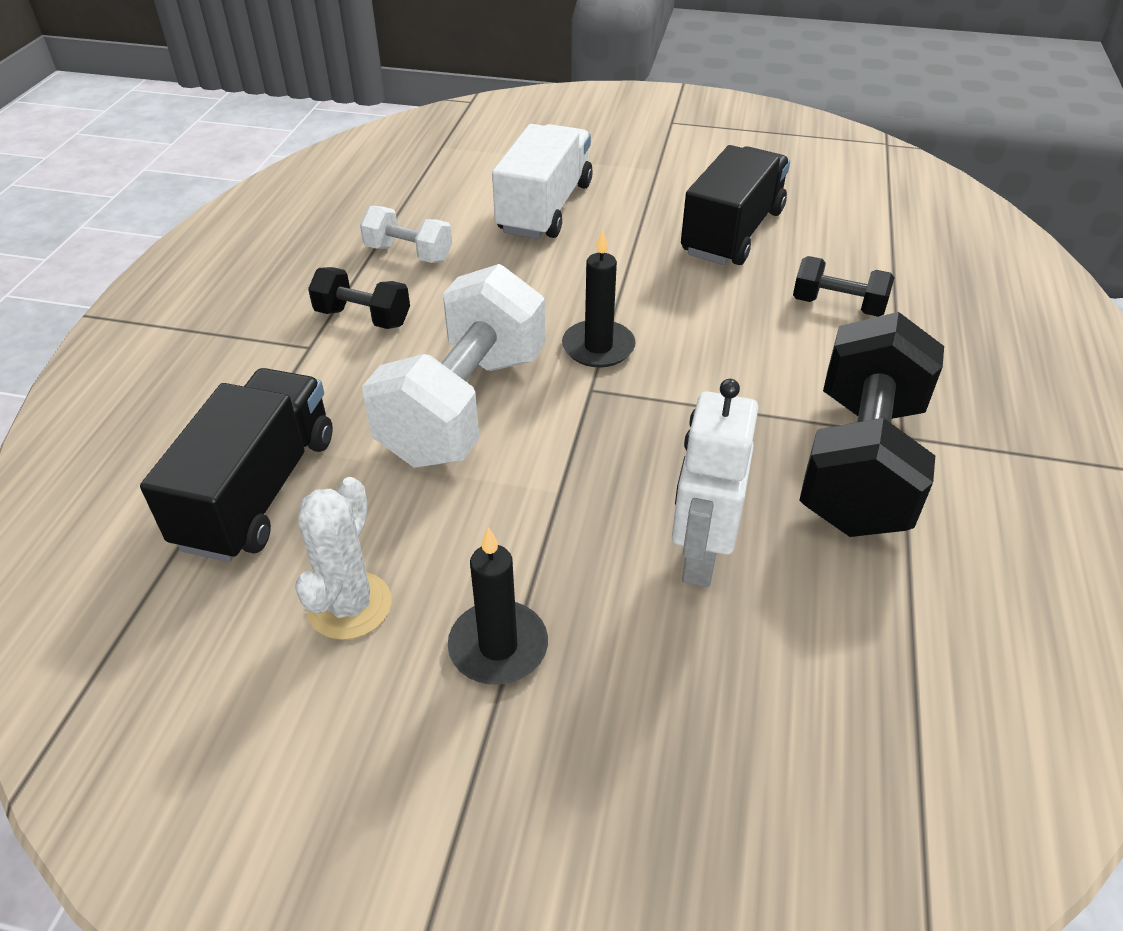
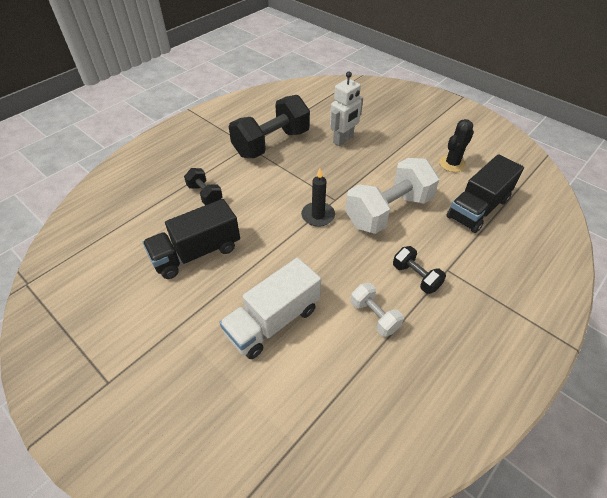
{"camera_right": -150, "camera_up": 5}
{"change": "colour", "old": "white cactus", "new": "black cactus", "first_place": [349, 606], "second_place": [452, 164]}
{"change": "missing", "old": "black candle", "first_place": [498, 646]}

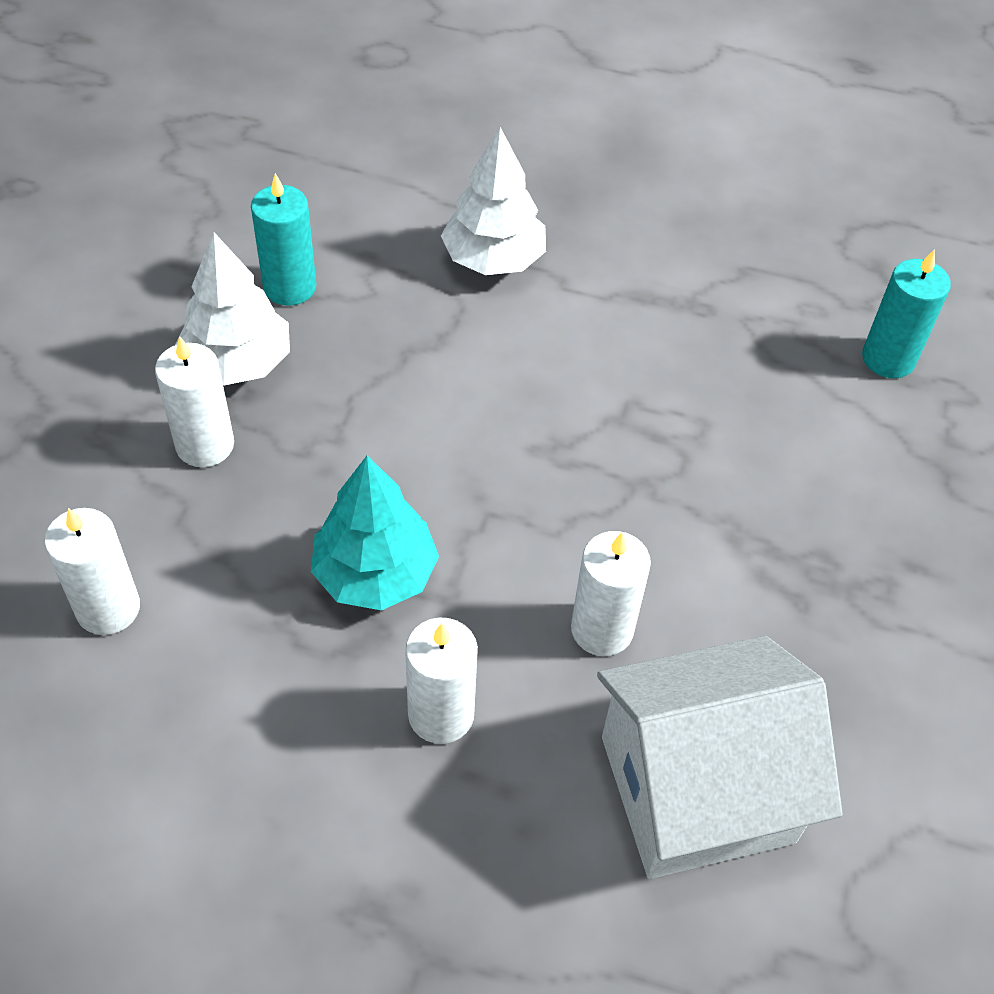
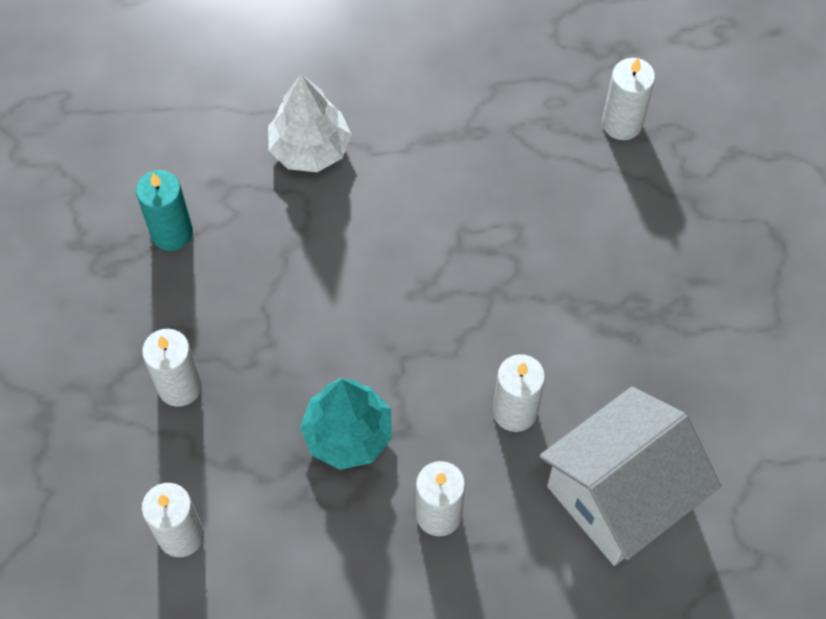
{"camera_right": -20, "camera_up": 10}
{"change": "missing", "old": "white tree", "first_place": [238, 362]}
{"change": "colour", "old": "turquoise candle", "new": "white candle", "first_place": [888, 358], "second_place": [622, 123]}

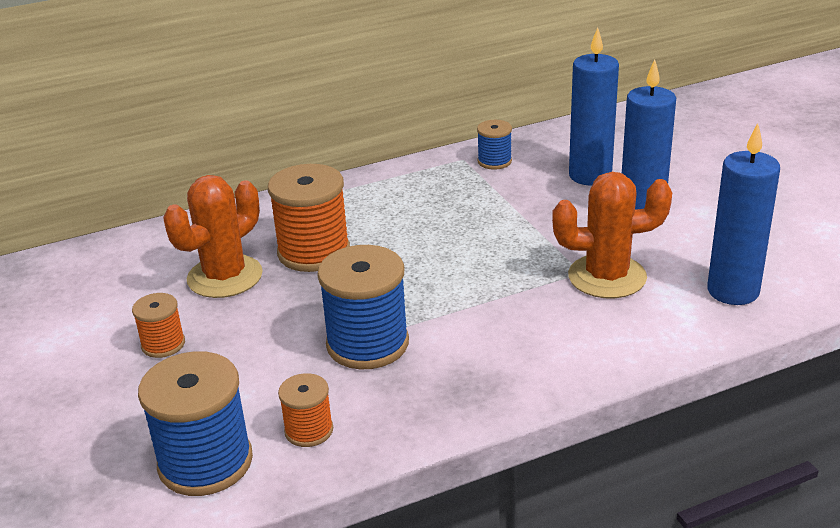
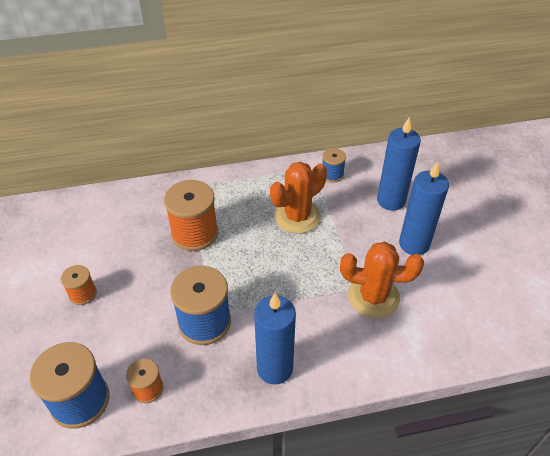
{"camera_right": 10, "camera_up": 15}
{"change": "relocated", "old": "blue candle", "first_place": [733, 291], "second_place": [274, 368]}
{"change": "relocated", "old": "orange cactus", "first_place": [225, 277], "second_place": [297, 216]}

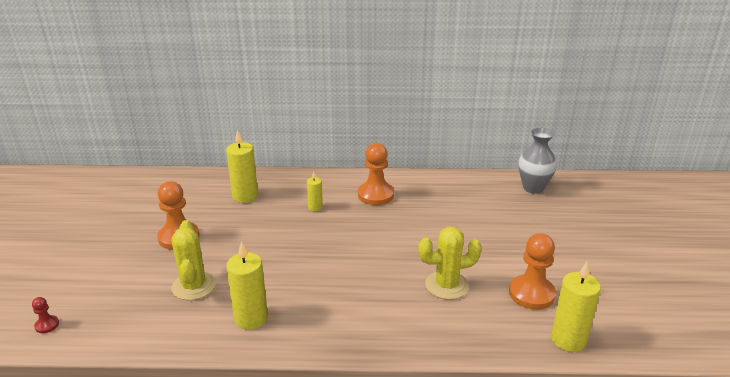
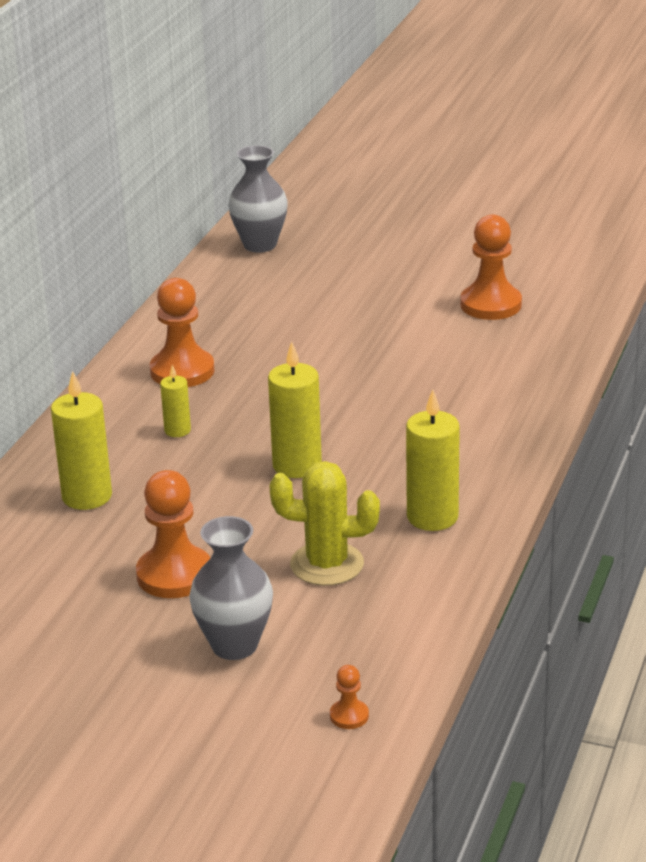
{"camera_right": -70, "camera_up": 0}
{"change": "missing", "old": "yellow cactus", "first_place": [446, 285]}
{"change": "relocated", "old": "yellow candle", "first_place": [568, 339], "second_place": [297, 465]}
{"change": "colour", "old": "red pawn", "new": "orange pawn", "first_place": [47, 325], "second_place": [349, 716]}
{"change": "appeared", "new": "grey vase", "second_place": [234, 645]}

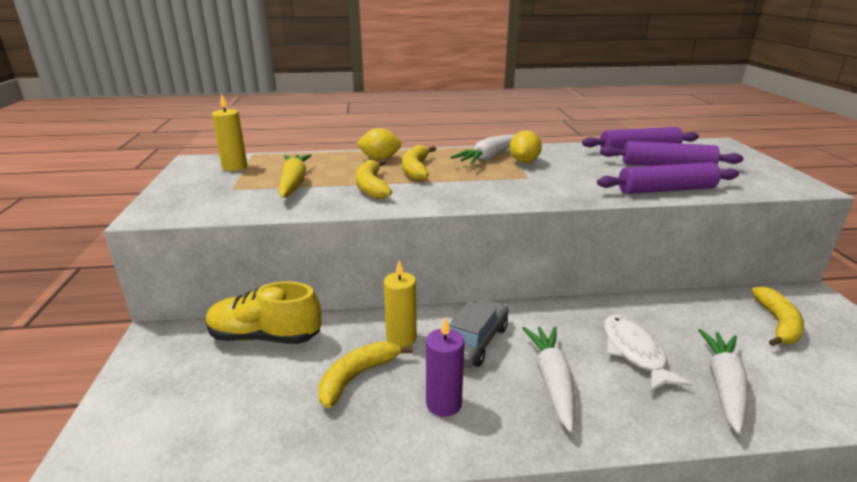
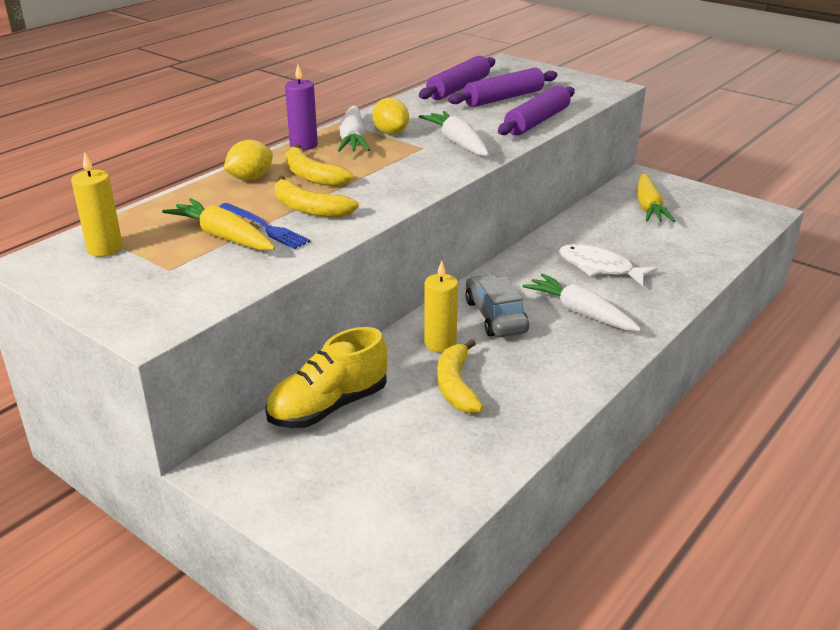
{"camera_right": -45, "camera_up": 5}
{"change": "exchanged", "old": "yellow banana", "new": "yellow carrot", "first_place": [777, 324], "second_place": [648, 207]}
{"change": "relocated", "old": "purple candle", "first_place": [443, 404], "second_place": [303, 145]}
{"change": "relocated", "old": "white carrot", "first_place": [724, 385], "second_place": [457, 143]}
{"change": "appeared", "new": "blue fork", "second_place": [265, 227]}

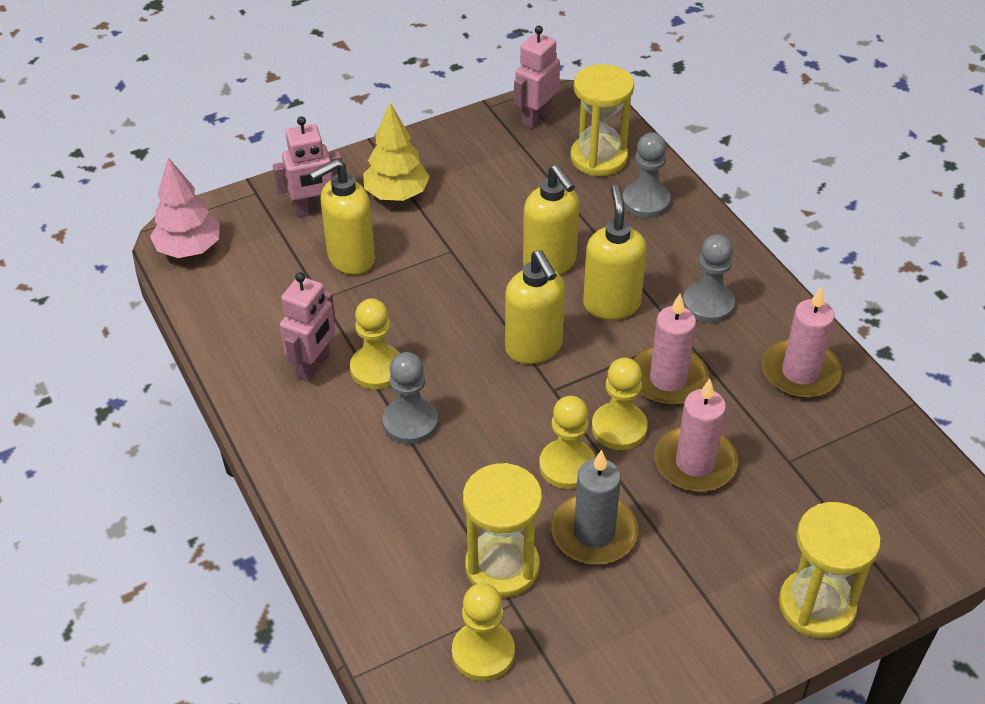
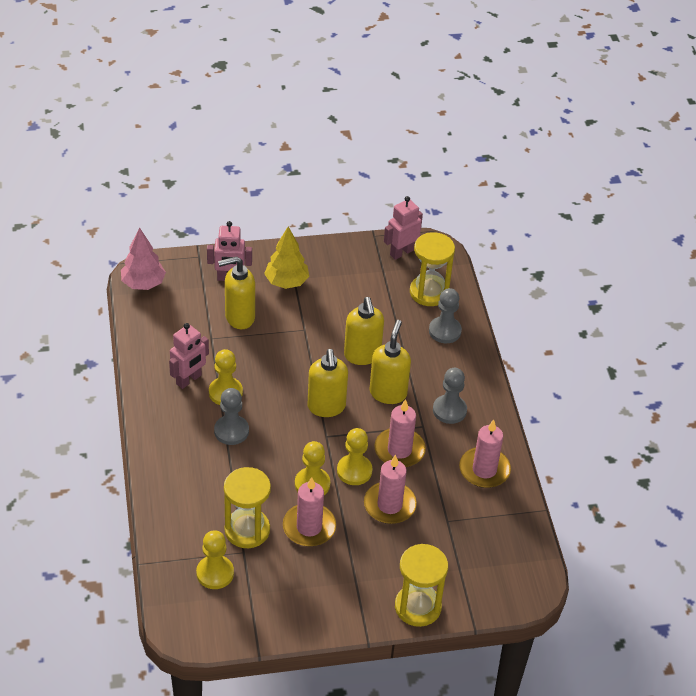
{"camera_right": 15, "camera_up": 0}
{"change": "colour", "old": "grey candle", "new": "pink candle", "first_place": [594, 533], "second_place": [309, 527]}

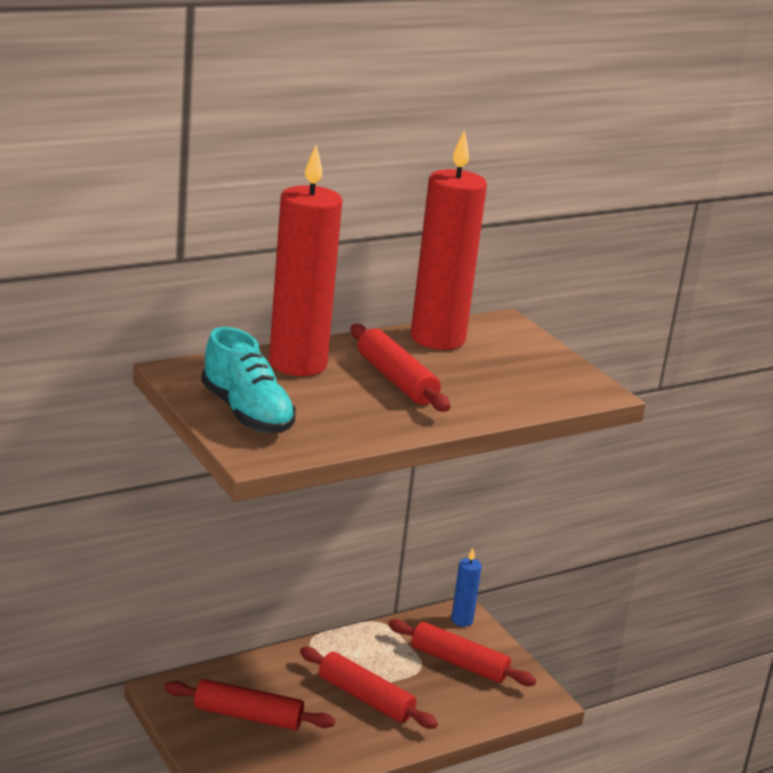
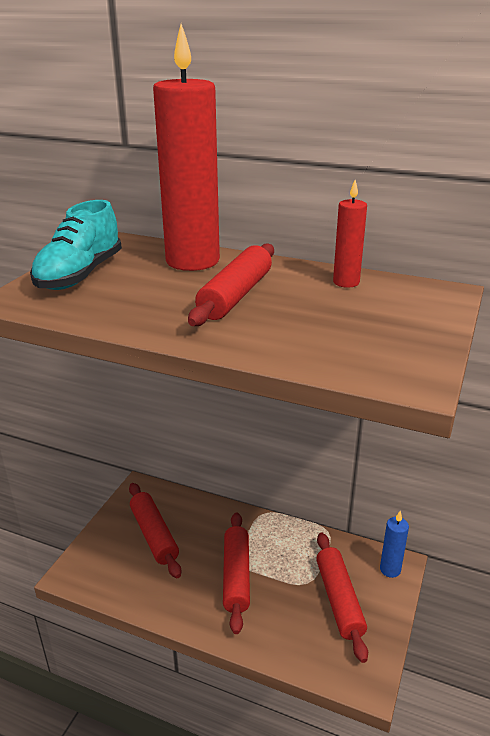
{"camera_right": 55, "camera_up": 5}
{"change": "size", "old": "red candle", "first_place": [437, 339], "second_place": [346, 282], "factor": 0.46}

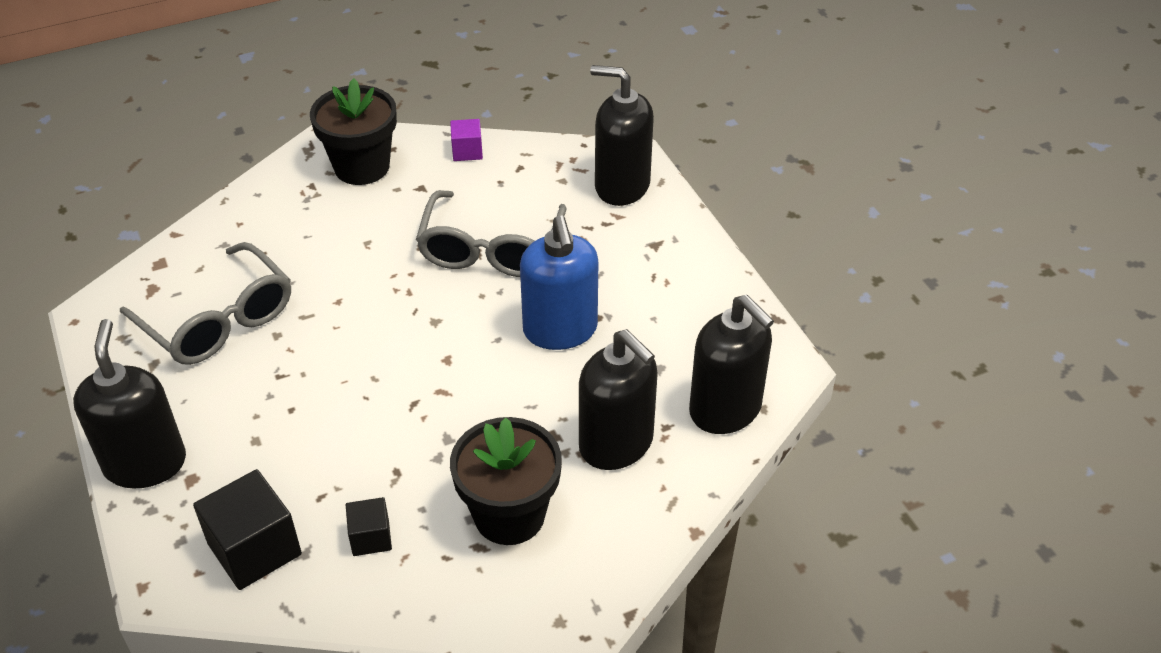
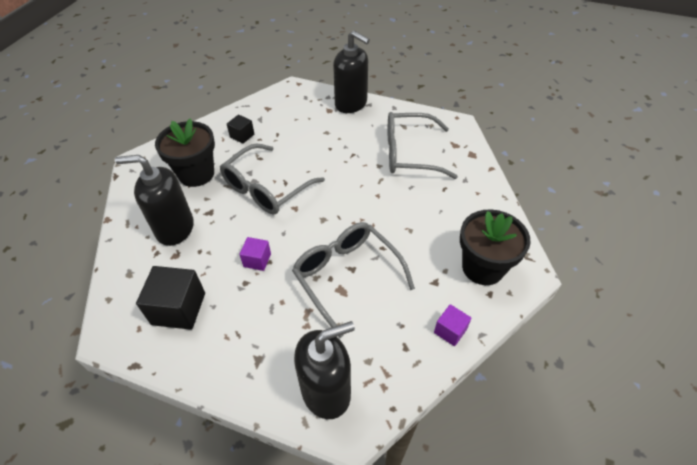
{"camera_right": 135, "camera_up": 5}
{"change": "exchanged", "old": "blue soap dispenser", "new": "purple cube", "first_place": [560, 330], "second_place": [257, 260]}
{"change": "missing", "old": "black soap dispenser", "first_place": [725, 410]}
{"change": "relocated", "old": "black cube", "first_place": [254, 549], "second_place": [178, 308]}
{"change": "appeared", "new": "grey glasses", "second_place": [267, 188]}

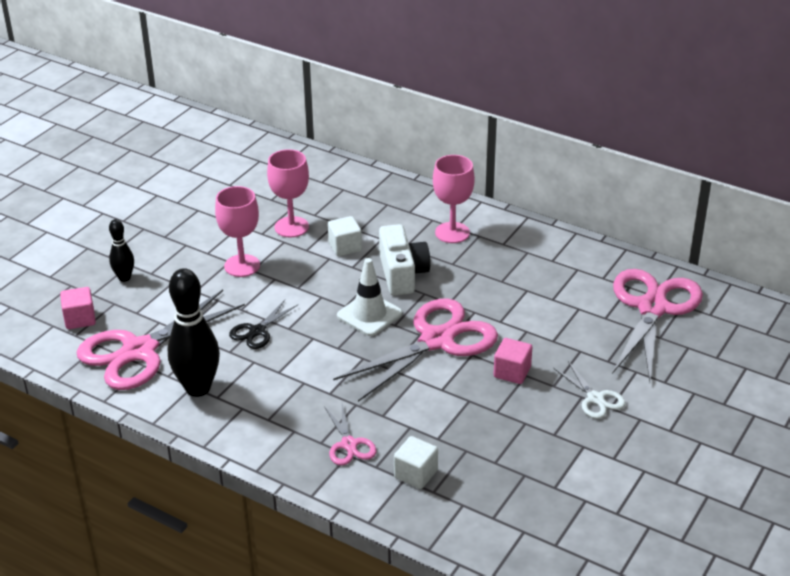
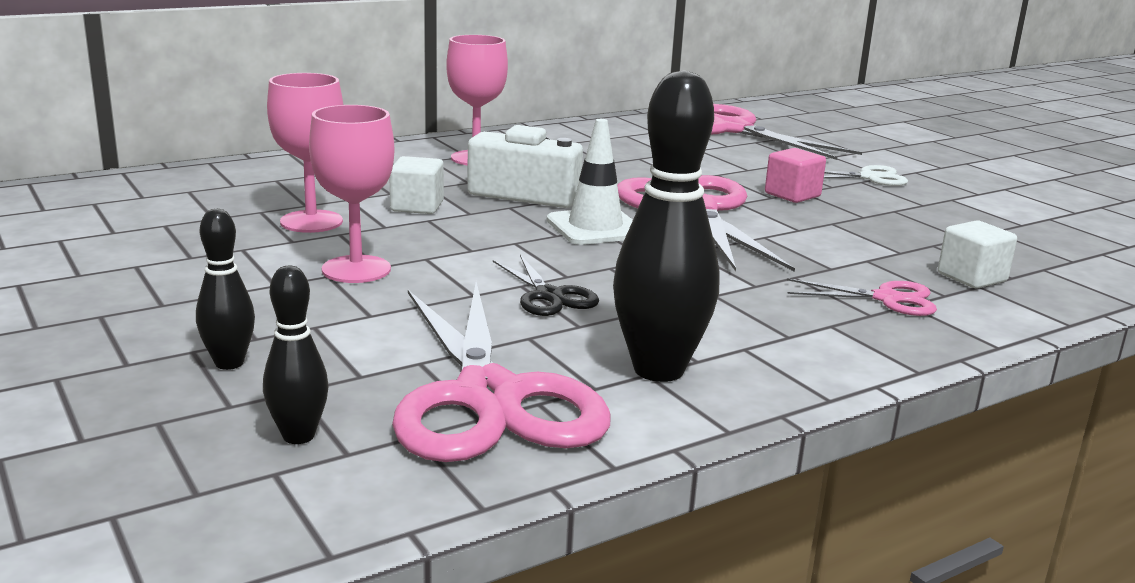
{"camera_right": -65, "camera_up": -15}
{"change": "exchanged", "old": "pink cube", "new": "black bowling pin", "first_place": [80, 319], "second_place": [298, 436]}

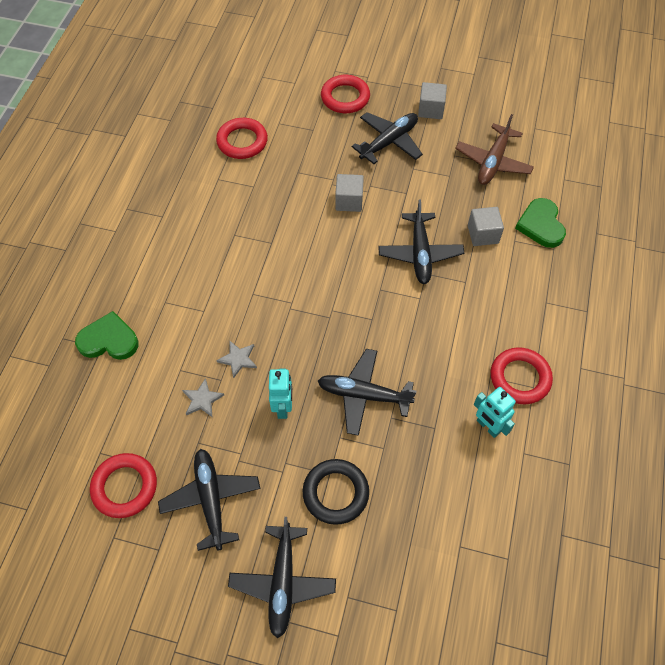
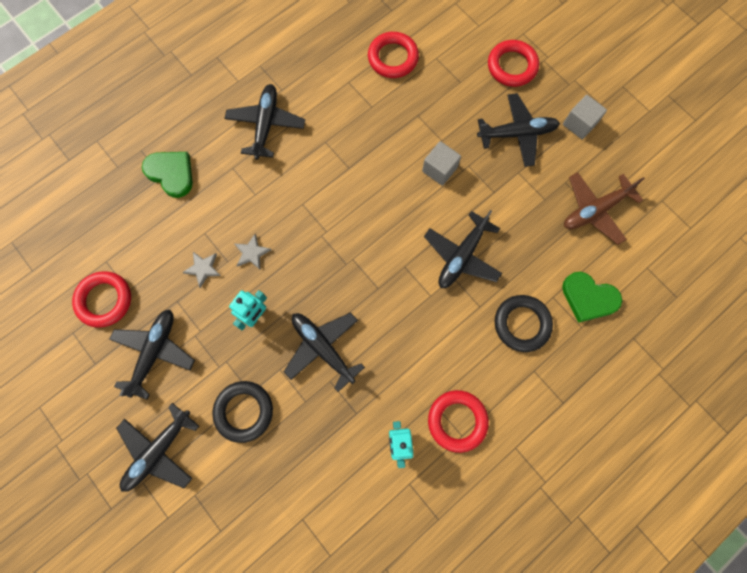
{"camera_right": 35, "camera_up": 15}
{"change": "spun", "old": "green heart", "first_place": [541, 225], "second_place": [588, 298], "degrees": -90}
{"change": "missing", "old": "grey cube", "first_place": [483, 234]}
{"change": "appeared", "new": "black plane", "second_place": [266, 125]}
{"change": "appeared", "new": "black ring", "second_place": [521, 324]}

